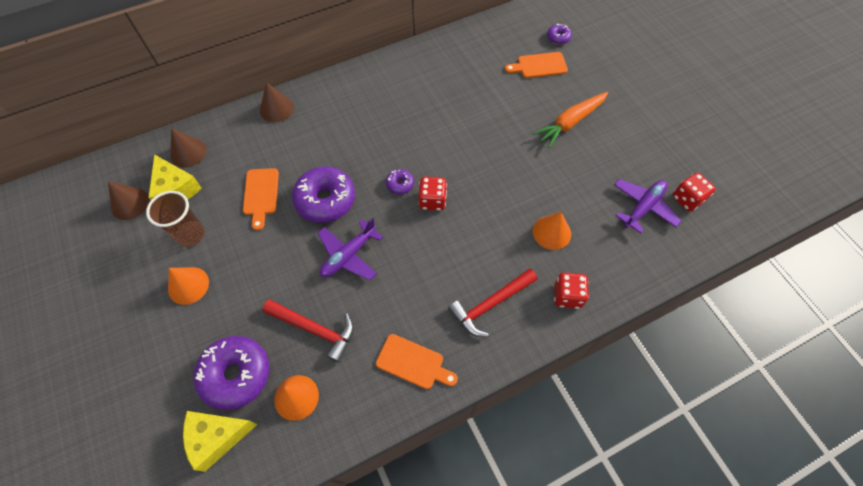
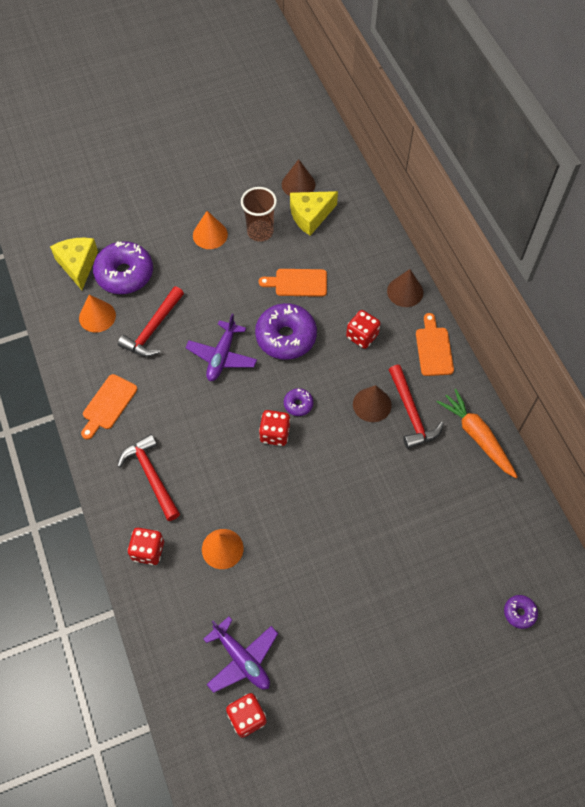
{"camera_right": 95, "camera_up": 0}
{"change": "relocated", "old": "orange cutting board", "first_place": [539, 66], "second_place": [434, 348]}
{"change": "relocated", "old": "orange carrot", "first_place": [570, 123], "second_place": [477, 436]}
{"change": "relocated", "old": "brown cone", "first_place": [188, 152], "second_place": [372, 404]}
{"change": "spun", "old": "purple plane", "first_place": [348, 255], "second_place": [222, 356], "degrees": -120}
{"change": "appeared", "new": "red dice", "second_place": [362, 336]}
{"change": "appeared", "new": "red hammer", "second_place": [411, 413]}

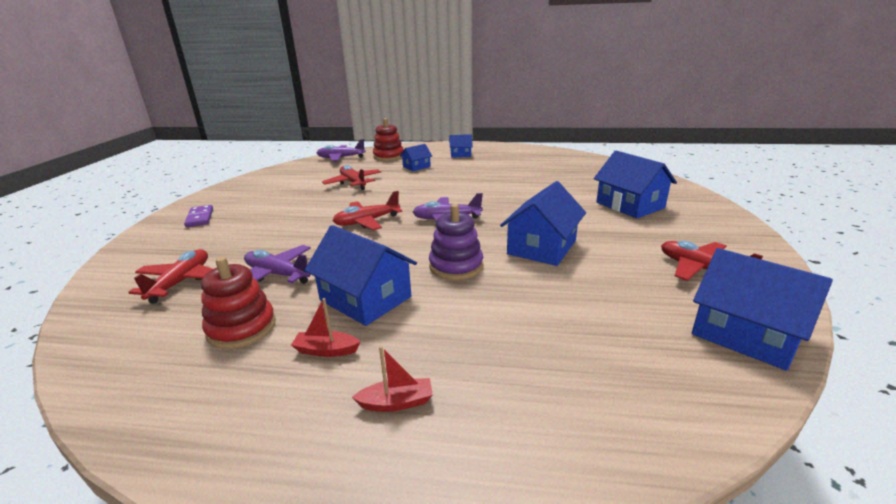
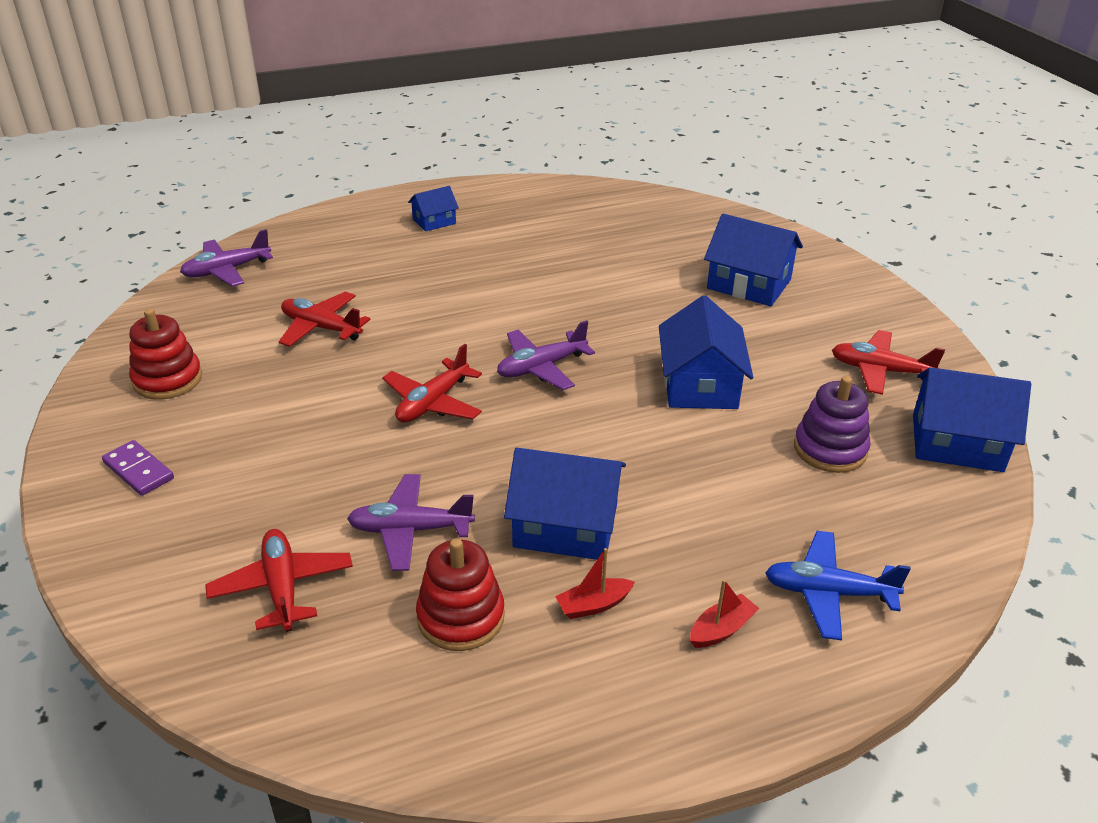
{"camera_right": -30, "camera_up": 10}
{"change": "relocated", "old": "red stacking toy", "first_place": [388, 156], "second_place": [167, 380]}
{"change": "missing", "old": "blue house", "first_place": [416, 167]}
{"change": "relocated", "old": "purple stacking toy", "first_place": [456, 266], "second_place": [830, 449]}
{"change": "appeared", "new": "blue plane", "second_place": [828, 593]}

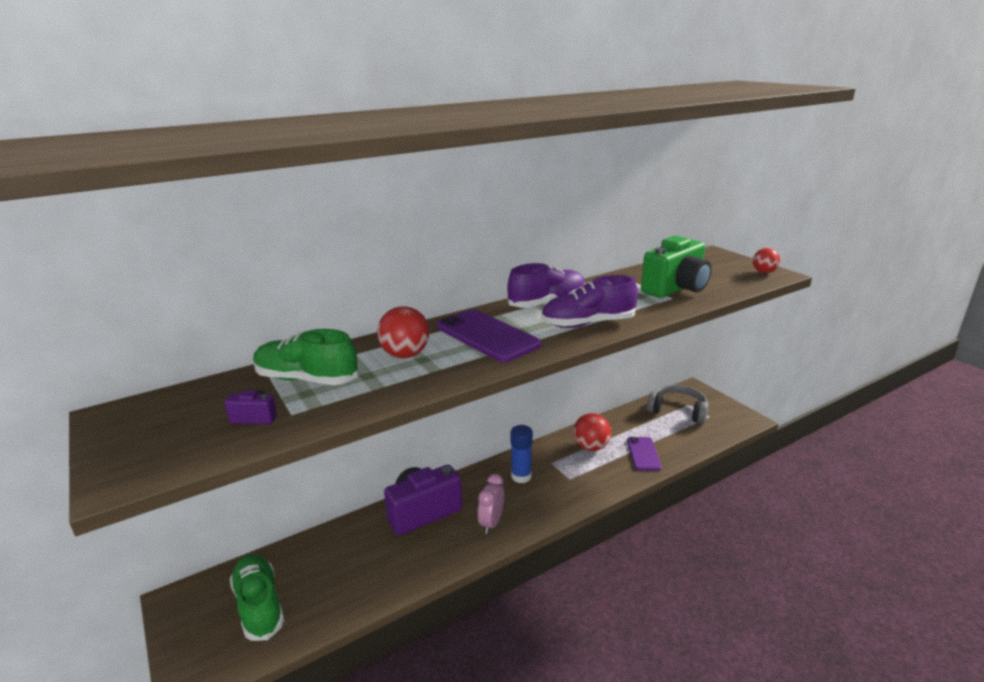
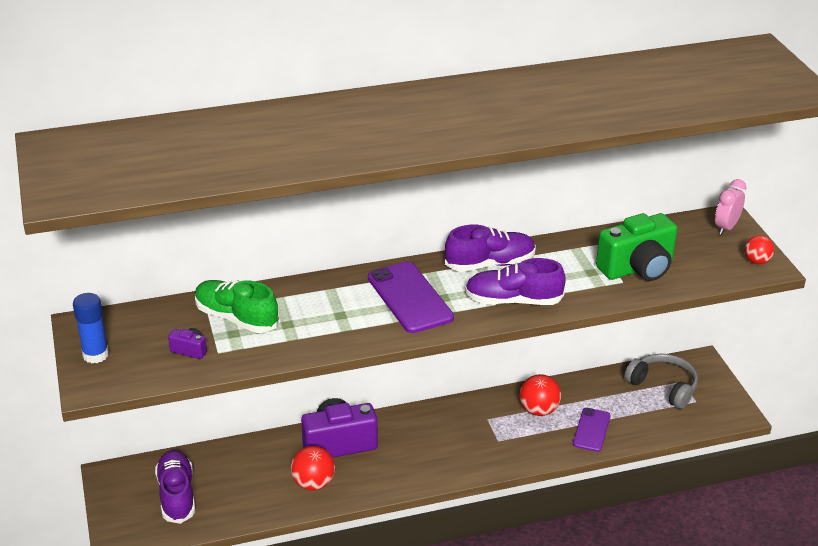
{"camera_right": 15, "camera_up": 10}
{"change": "relocated", "old": "red ball", "first_place": [405, 355], "second_place": [313, 483]}
{"change": "relocated", "old": "blue glue stick", "first_place": [521, 476], "second_place": [95, 355]}
{"change": "relocated", "old": "pink clock", "first_place": [491, 523], "second_place": [726, 227]}
{"change": "colour", "old": "green shoe", "new": "purple shoe", "first_place": [259, 605], "second_place": [177, 495]}

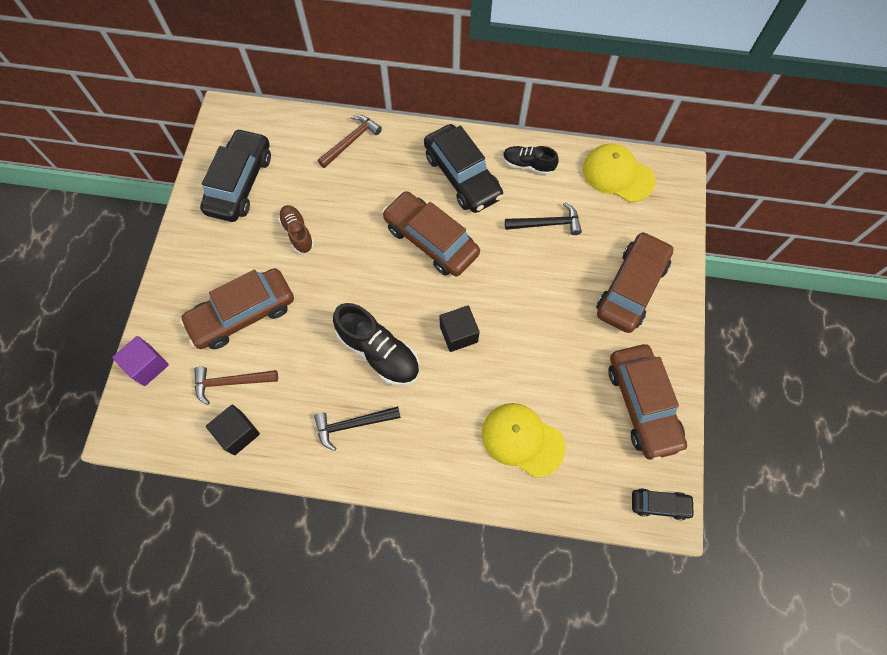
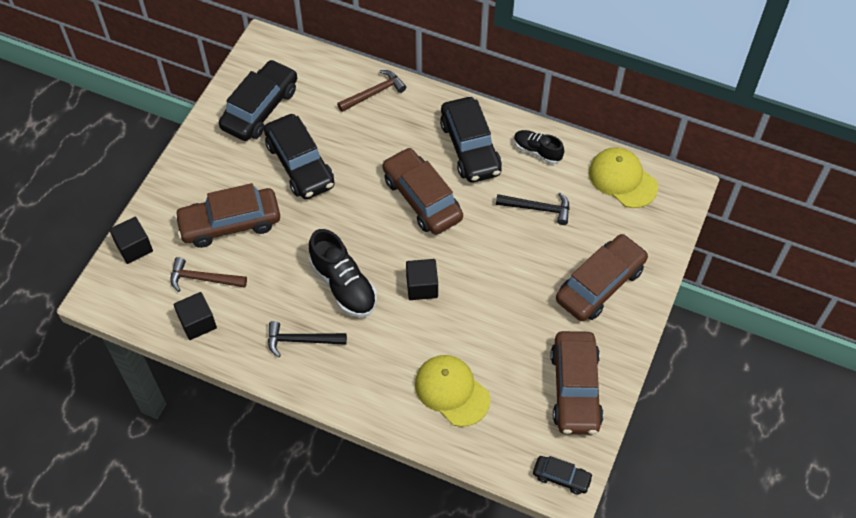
{"camera_right": 15, "camera_up": -10}
{"change": "exchanged", "old": "brown shoe", "new": "black car", "first_place": [297, 233], "second_place": [300, 164]}
{"change": "colour", "old": "purple cube", "new": "black cube", "first_place": [147, 365], "second_place": [134, 247]}

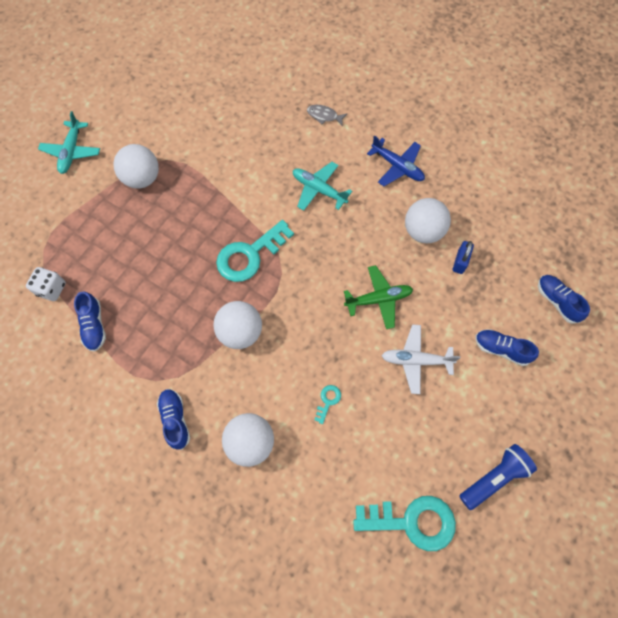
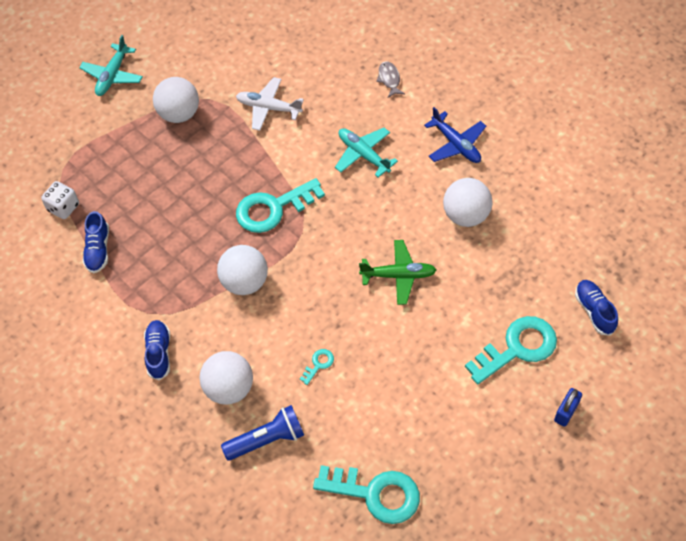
{"camera_right": 15, "camera_up": -10}
{"change": "spun", "old": "grey fish", "first_place": [324, 116], "second_place": [389, 79], "degrees": 45}
{"change": "relocated", "old": "blue padlock", "first_place": [460, 262], "second_place": [566, 412]}
{"change": "relocated", "old": "white plane", "first_place": [416, 360], "second_place": [268, 108]}
{"change": "exchanged", "old": "blue shoe", "new": "turquoise key", "first_place": [501, 349], "second_place": [517, 348]}
{"change": "relocated", "old": "blue flashlight", "first_place": [494, 477], "second_place": [267, 439]}

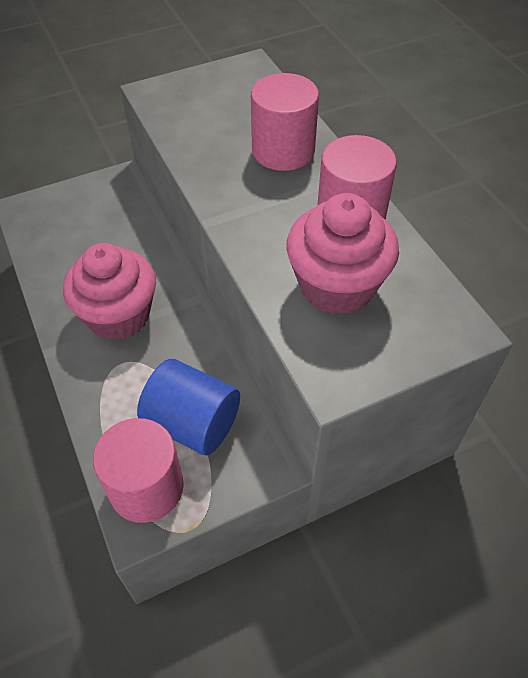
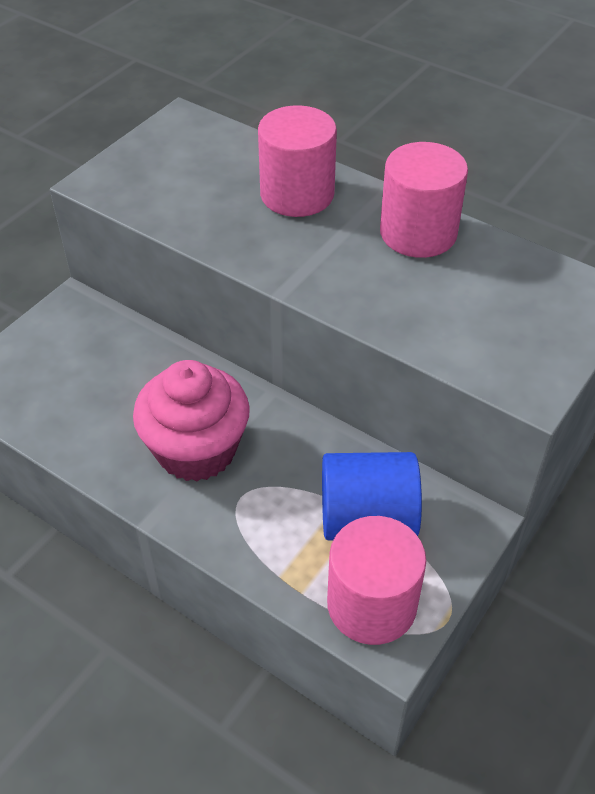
{"camera_right": -30, "camera_up": -5}
{"change": "missing", "old": "pink cupcake", "first_place": [337, 286]}

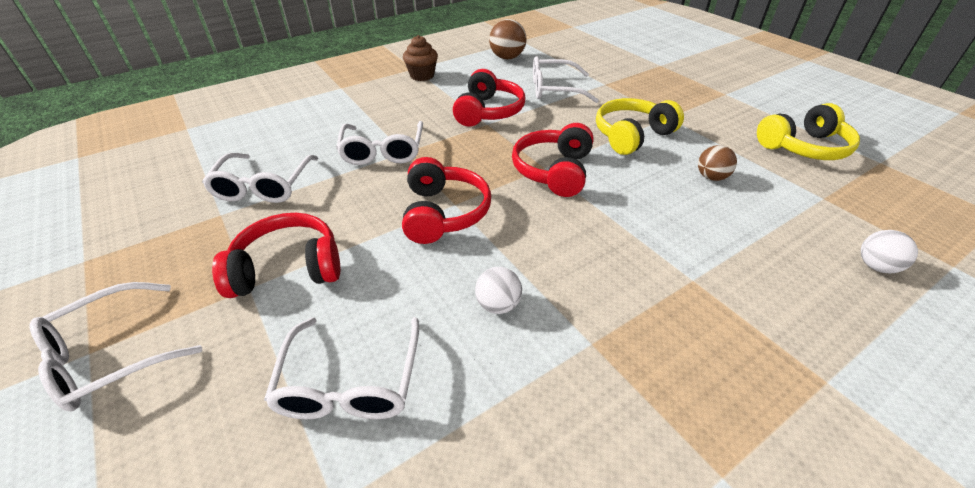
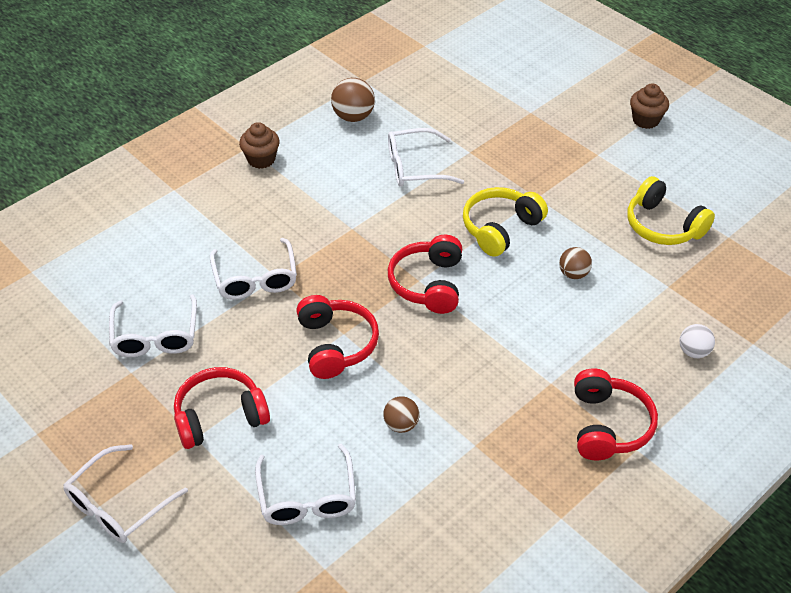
{"camera_right": -10, "camera_up": 5}
{"change": "relocated", "old": "red headphones", "first_place": [488, 111], "second_place": [608, 425]}
{"change": "spun", "old": "yellow headphones", "first_place": [804, 147], "second_place": [663, 225], "degrees": 75}
{"change": "colour", "old": "white ball", "new": "brown ball", "first_place": [498, 305], "second_place": [401, 424]}
{"change": "appeared", "new": "brown cupcake", "second_place": [645, 120]}

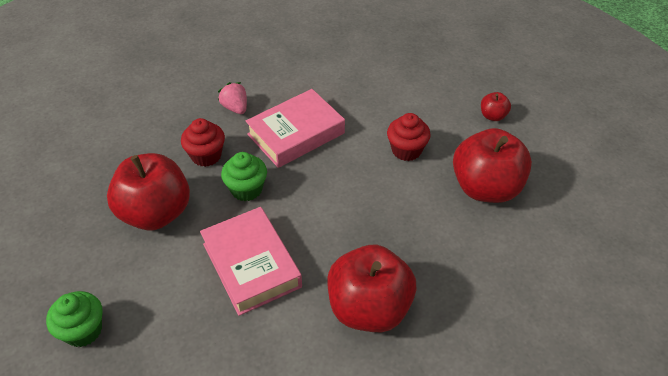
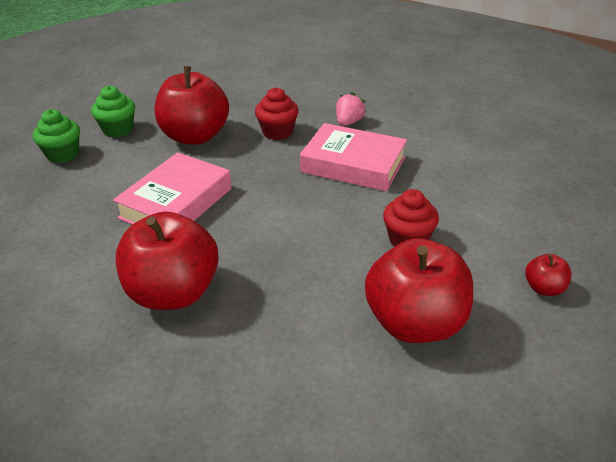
{"camera_right": 60, "camera_up": -10}
{"change": "relocated", "old": "green cupcake", "first_place": [246, 189], "second_place": [118, 130]}

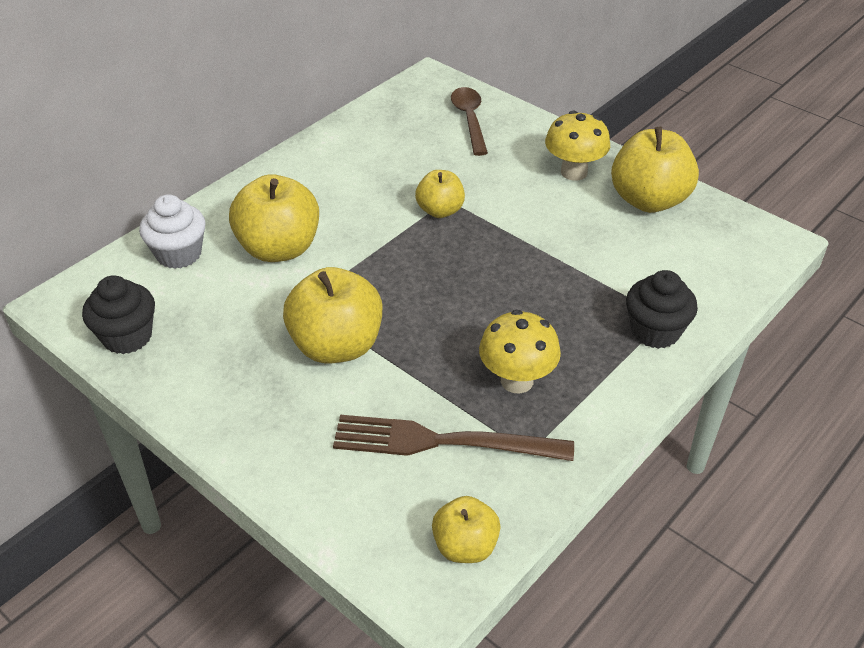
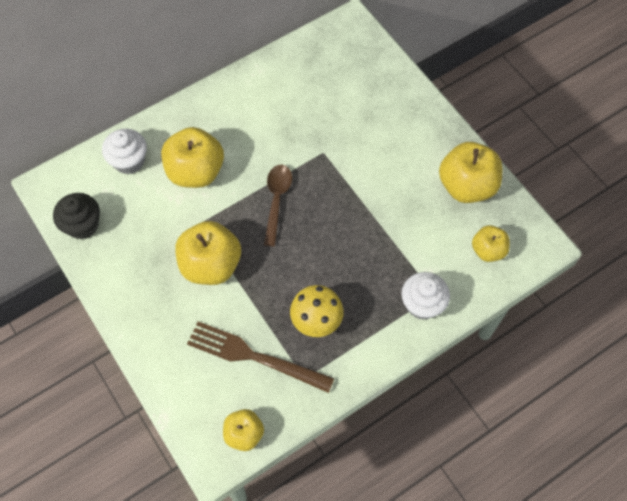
{"camera_right": 15, "camera_up": 20}
{"change": "relocated", "old": "brown spoon", "first_place": [469, 120], "second_place": [276, 201]}
{"change": "missing", "old": "yellow mushroom", "first_place": [574, 172]}
{"change": "relocated", "old": "yellow apple", "first_place": [440, 210], "second_place": [488, 250]}
{"change": "colour", "old": "black cupcake", "new": "white cupcake", "first_place": [655, 331], "second_place": [422, 304]}

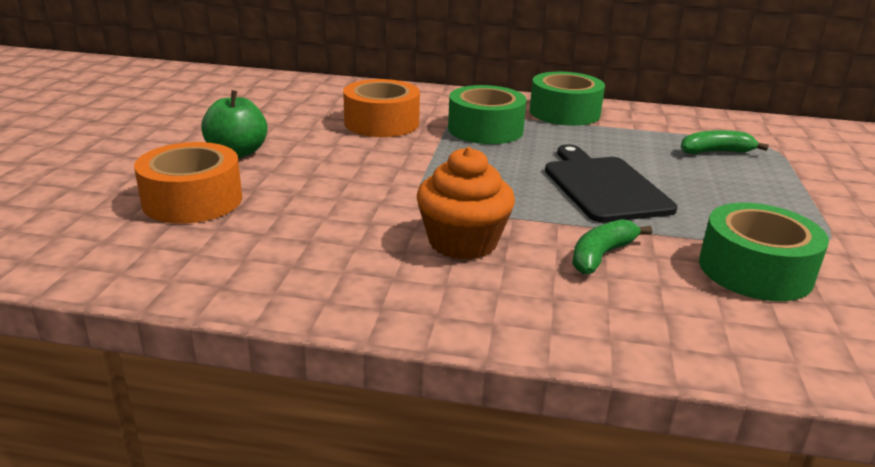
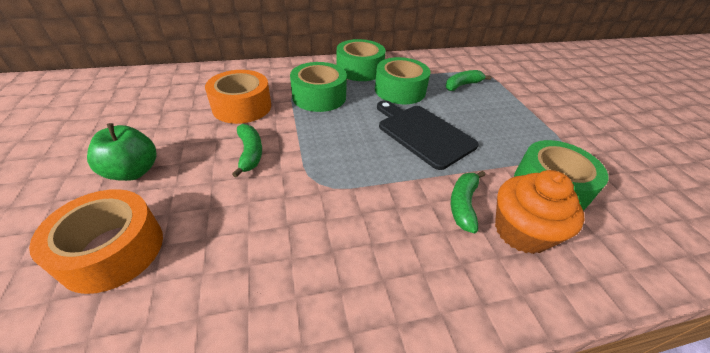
{"camera_right": -25, "camera_up": 15}
{"change": "relocated", "old": "orange cupcake", "first_place": [463, 242], "second_place": [521, 231]}
{"change": "appeared", "new": "green tape", "second_place": [400, 90]}
{"change": "appeared", "new": "green banana", "second_place": [250, 153]}

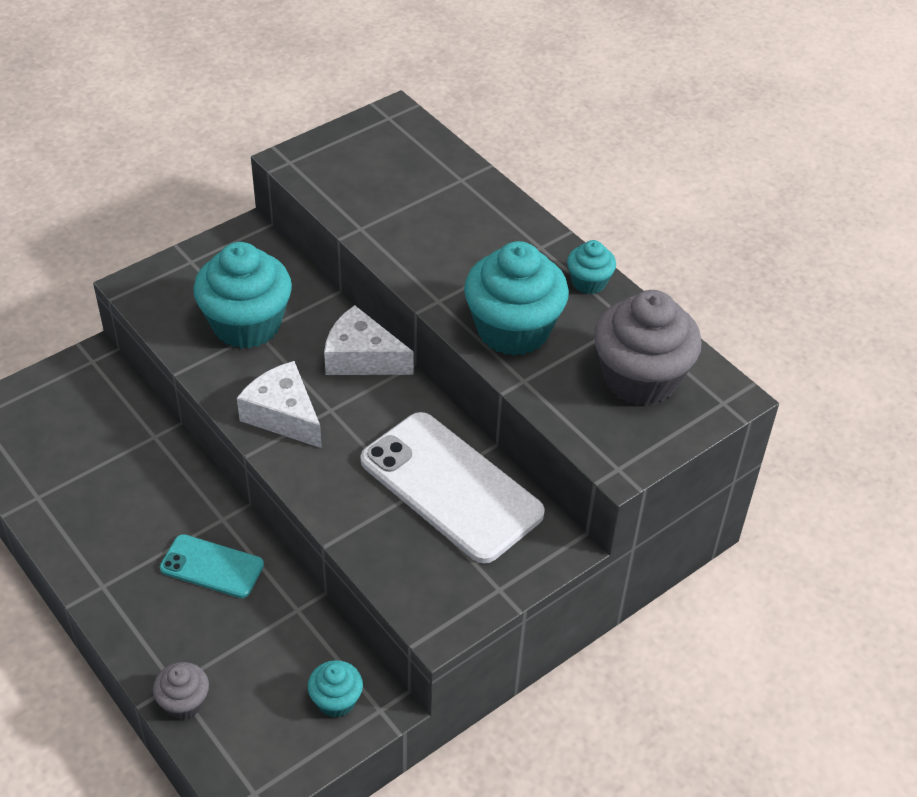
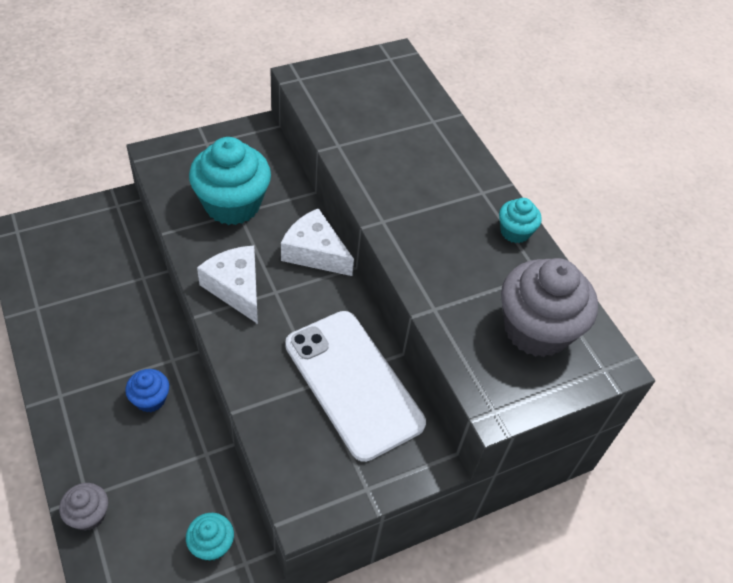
{"camera_right": 10, "camera_up": 5}
{"change": "missing", "old": "turquoise cupcake", "first_place": [513, 330]}
{"change": "exchanged", "old": "turquoise phone", "new": "blue cupcake", "first_place": [212, 567], "second_place": [150, 399]}

